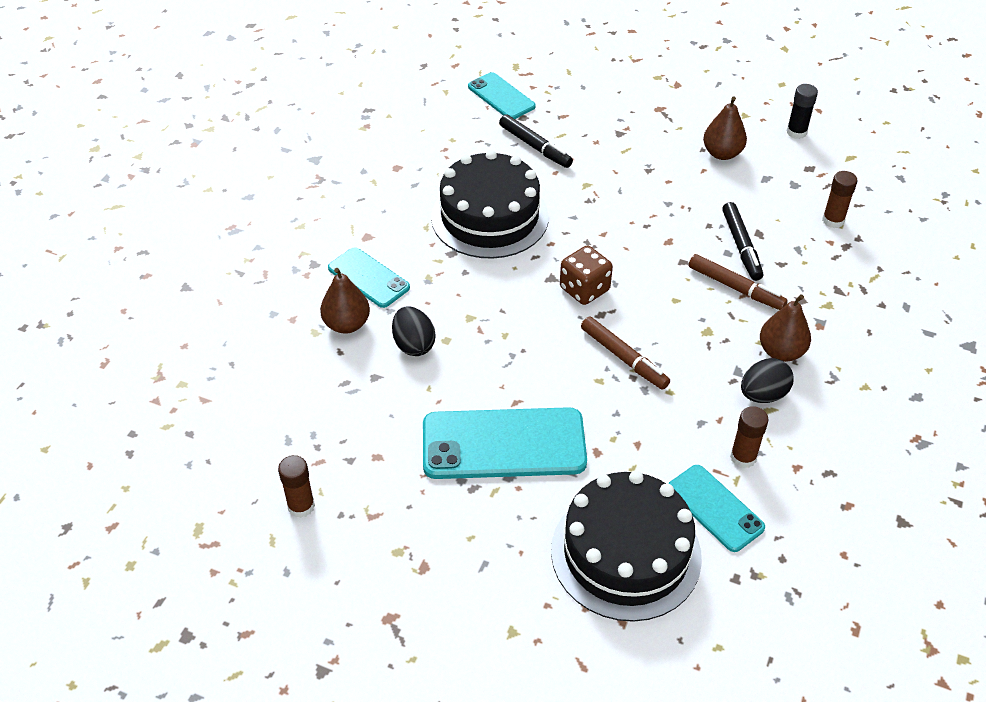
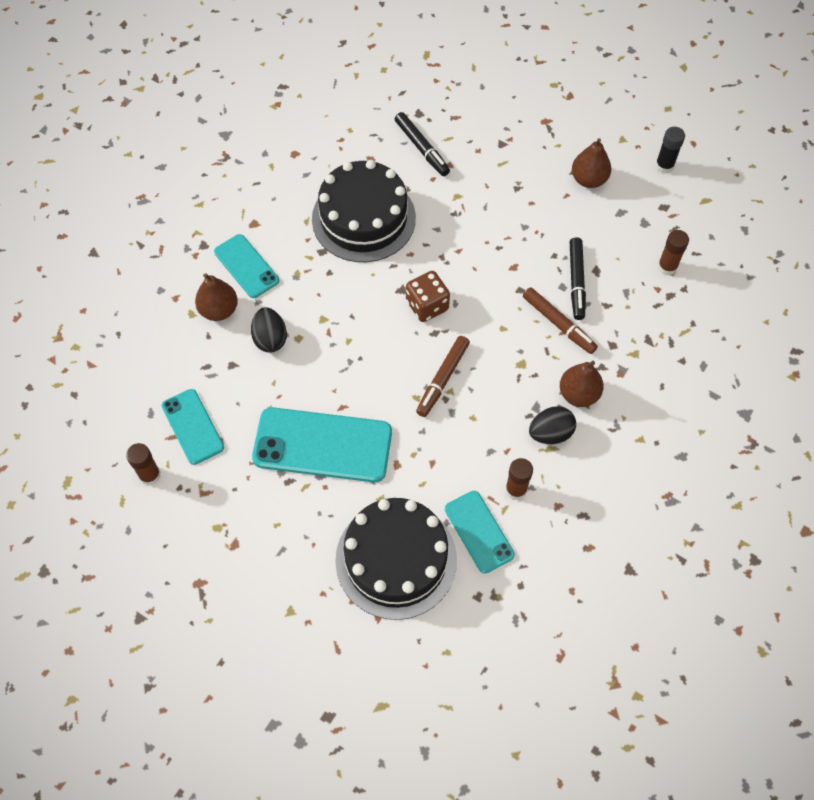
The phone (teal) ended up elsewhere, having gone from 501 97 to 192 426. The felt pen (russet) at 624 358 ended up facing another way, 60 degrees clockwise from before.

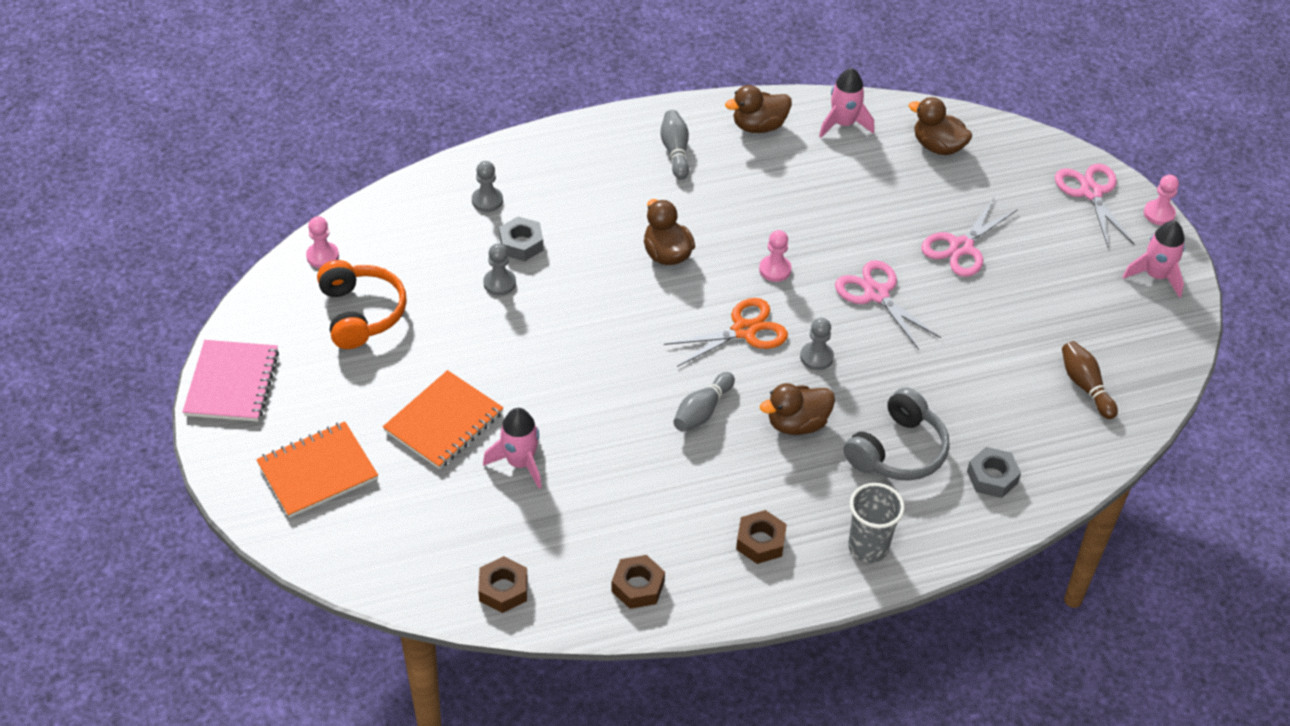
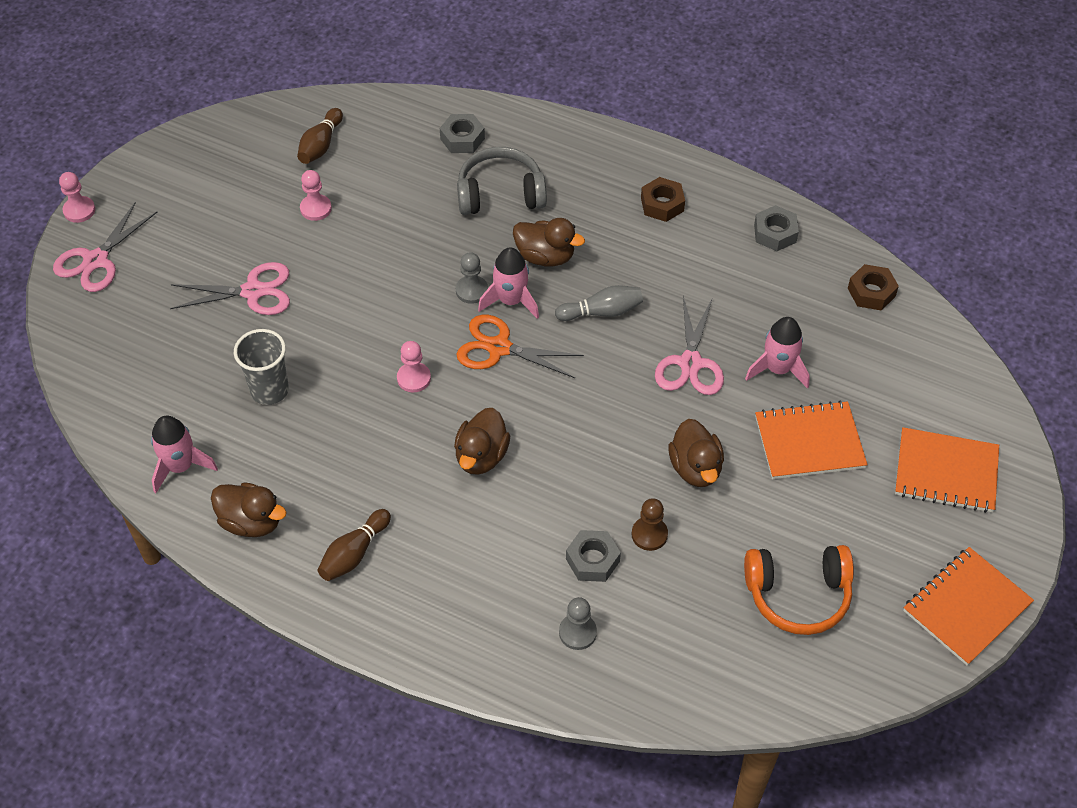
What was the notebook (pink) at 232 383 turned into the notebook (orange-coloured) at 966 607. The chess pawn (pink) ended up elsewhere, having gone from 322 256 to 316 208. The headphones (orange-coloured) at 361 313 ended up facing another way, 120 degrees counterclockwise from before. What was the chess pawn (gray) at 499 283 turned into the chess pawn (russet) at 649 534. What was the hex nut (russet) at 638 586 turned into the hex nut (gray) at 775 233. What was the bowling pin (gray) at 675 151 turned into the bowling pin (russet) at 354 553. The pair of scissors (pink) ended up elsewhere, having gone from 876 294 to 690 363. The cup (gray) ended up elsewhere, having gone from 868 547 to 269 390. The toy duck (russet) ended up elsewhere, having gone from 937 146 to 695 468. The toy rocket (pink) ended up elsewhere, having gone from 1156 275 to 510 301.

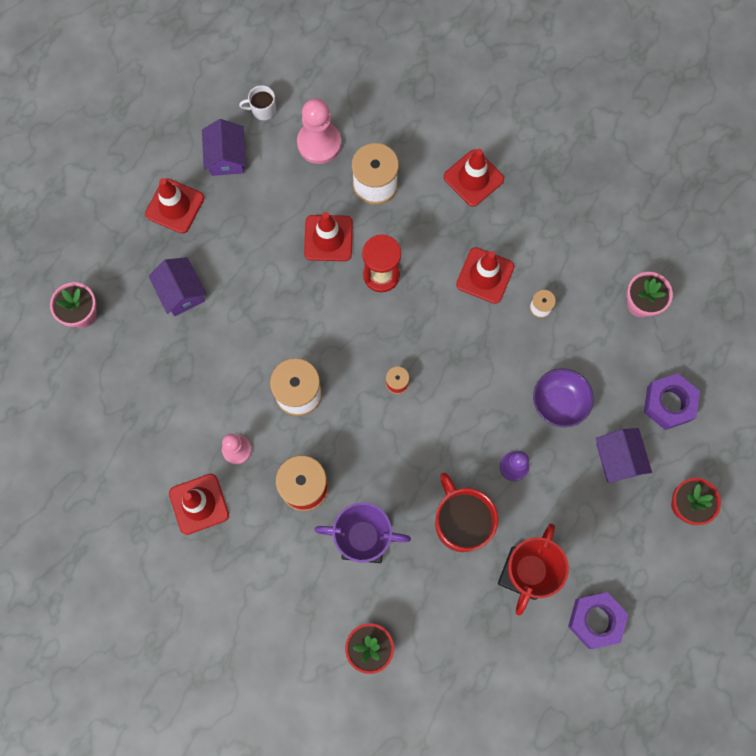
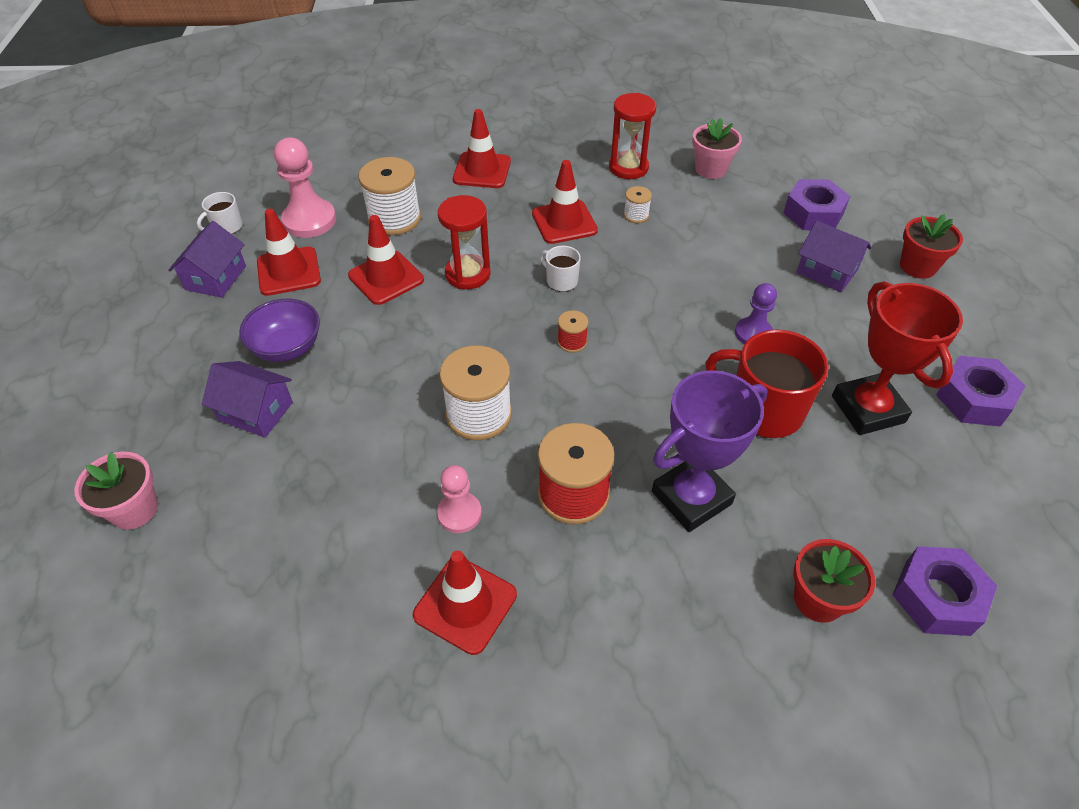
The safety cone (scarlet) ended up elsewhere, having gone from 175 206 to 288 271. The cottage (purple) at 226 157 ended up facing another way, 60 degrees clockwise from before. The bowl (purple) ended up elsewhere, having gone from 559 402 to 287 348. The second view gained the tea mug (pure white) at 561 281. The second view gained the sand timer (scarlet) at 628 167. The second view gained the hex nut (purple) at 937 597.

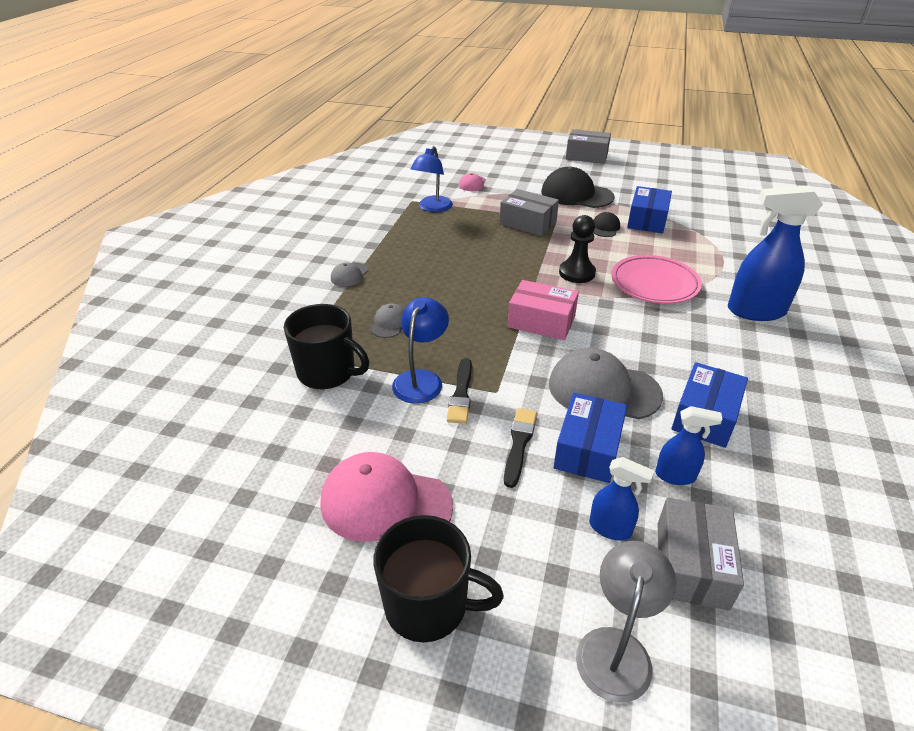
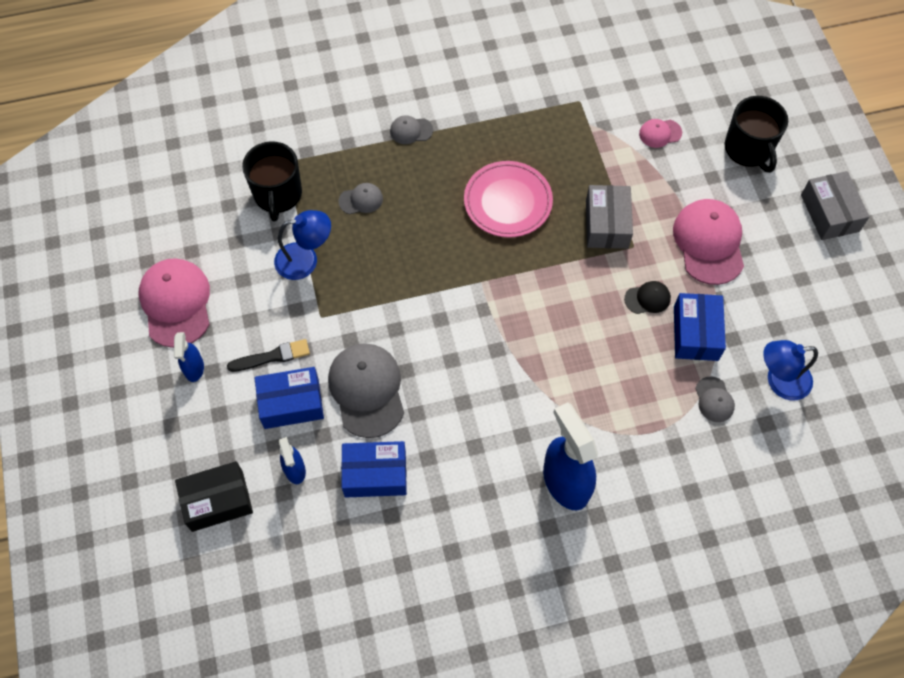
The tea mug (jet-black) ended up elsewhere, having gone from 428 605 to 748 149. The lamp (cobalt) ended up elsewhere, having gone from 432 208 to 779 381. The second view lost the paint brush (jet-black) at 461 394. The second view lost the parcel (pink) at 541 321. What was the cap (jet-black) at 576 194 turned into the cap (pink) at 709 243. The second view lost the chess pawn (jet-black) at 577 273. The second view lost the lamp (gray) at 616 648. The spray bottle (cobalt) ended up elsewhere, having gone from 610 528 to 194 369. The plate (pink) ended up elsewhere, having gone from 654 284 to 507 202. The parcel (cobalt) at 647 220 ended up facing another way, 75 degrees counterclockwise from before. What was the parcel (gray) at 691 564 turned into the parcel (jet-black) at 217 501. The second view gained the cap (gray) at 714 399.

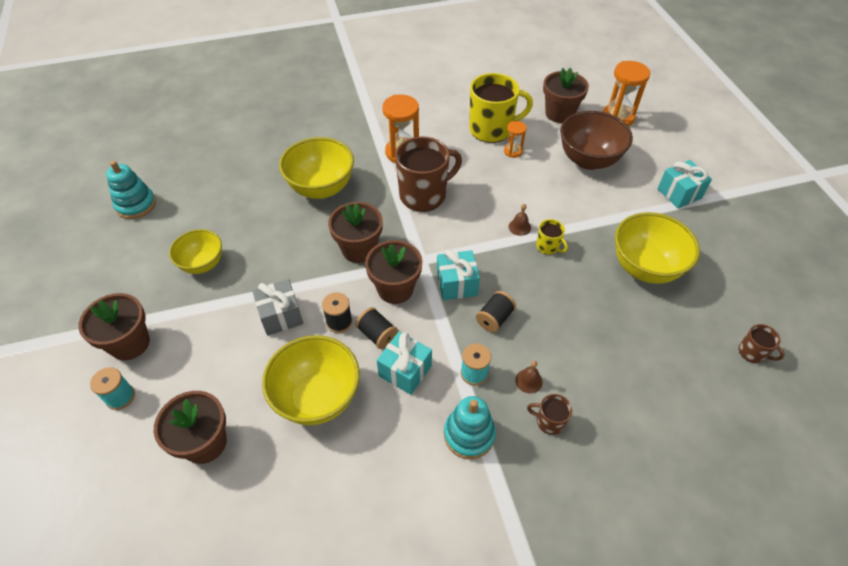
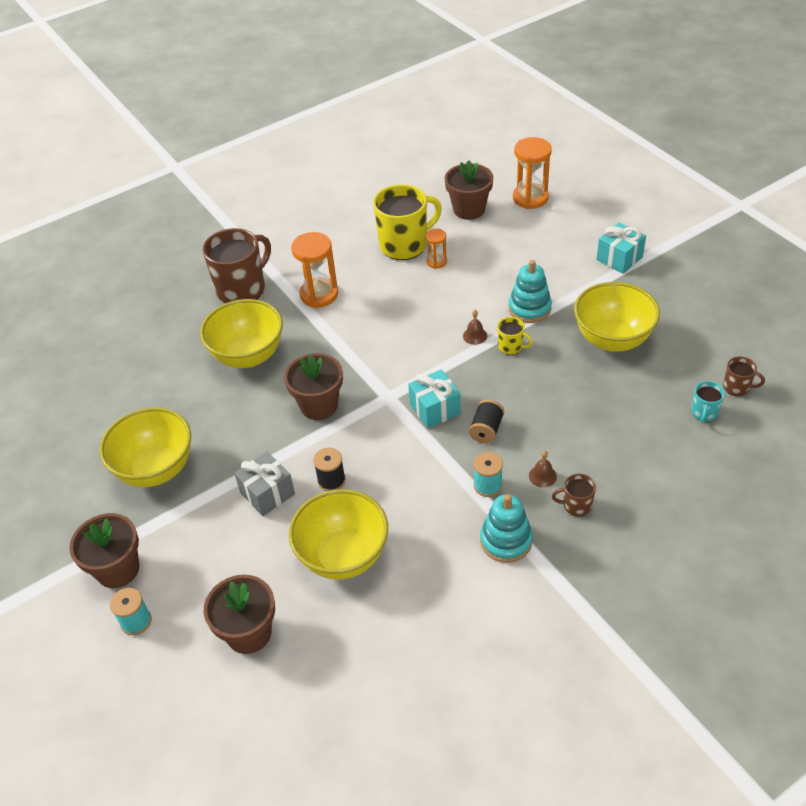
The stacking toy (teal) ended up elsewhere, having gone from 136 205 to 529 308. The size of the bowl (golden) at 203 264 changed by a factor of 1.57. The second view lost the reel of thread (jet-black) at 377 335. The second view lost the plant pot (russet) at 395 289. The second view lost the gift (teal) at 405 371. The tea mug (russet) ended up elsewhere, having gone from 424 195 to 242 289. The second view lost the bowl (russet) at 588 160. The second view gained the tea mug (teal) at 704 413.

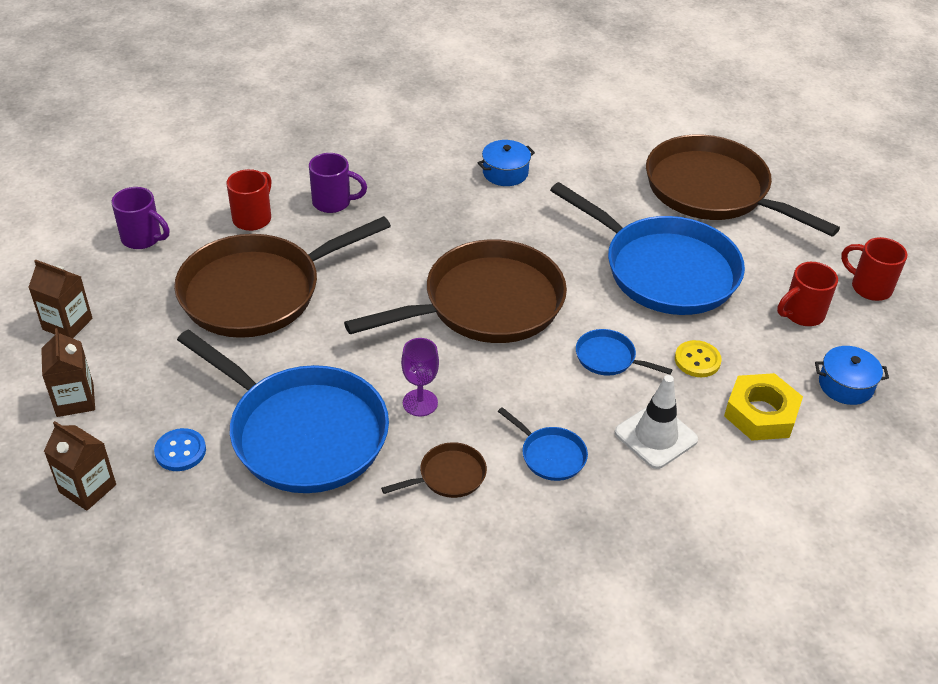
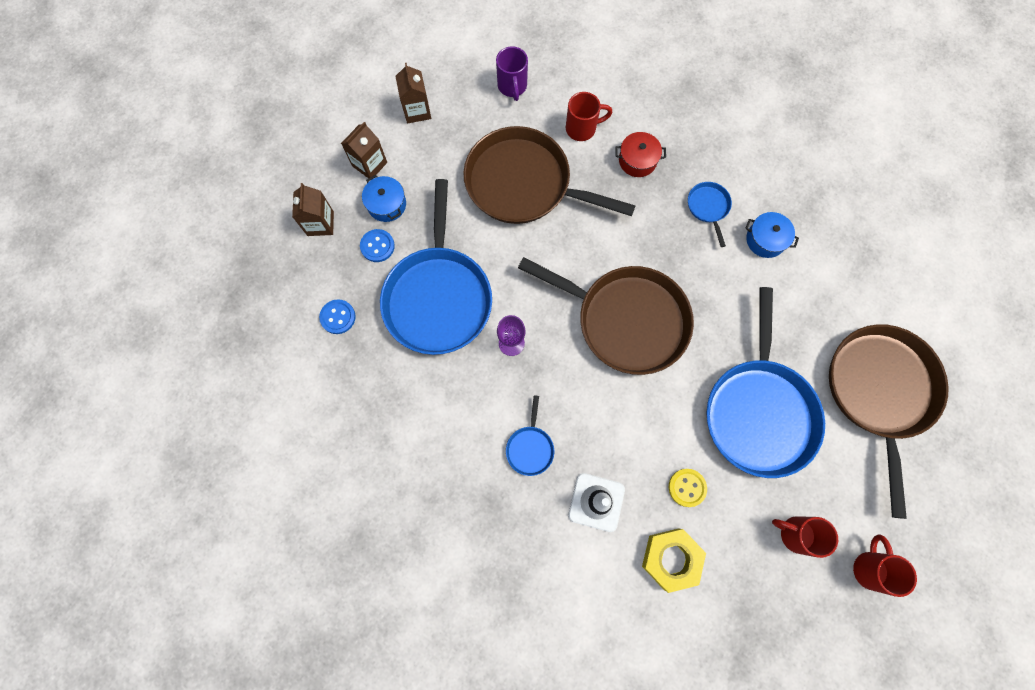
Where the tea mug (purple) stood at 333 202, the stockpot (scarlet) came to stand at 637 160. The second view lost the skillet (russet) at 448 476. The skillet (cobalt) ended up elsewhere, having gone from 608 358 to 708 207. The stockpot (cobalt) ended up elsewhere, having gone from 845 385 to 387 204. The second view gained the sewing button (cobalt) at 338 317.

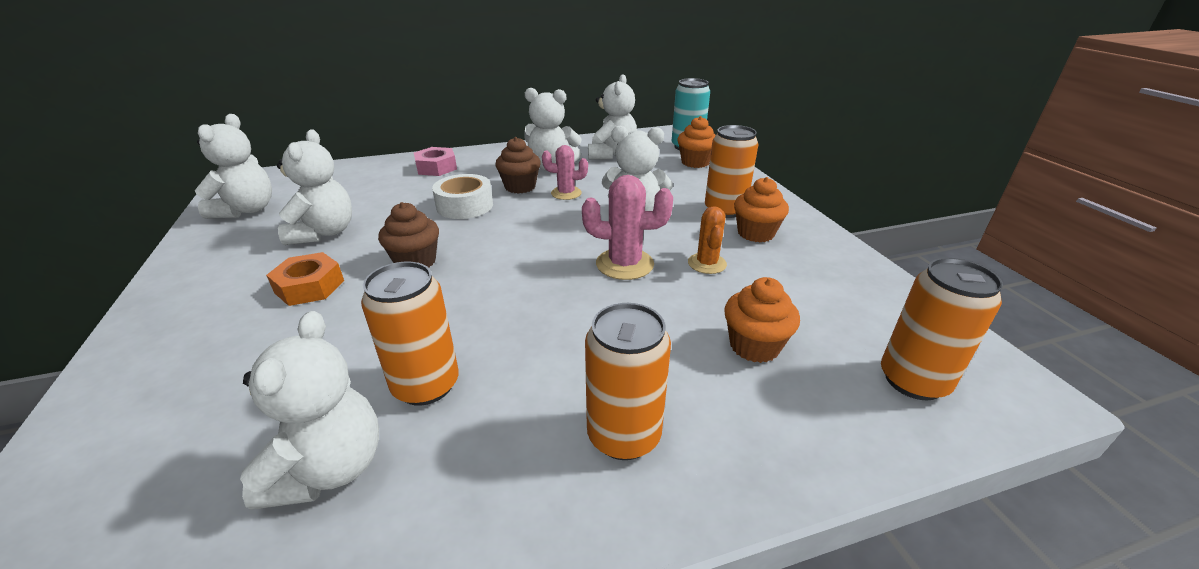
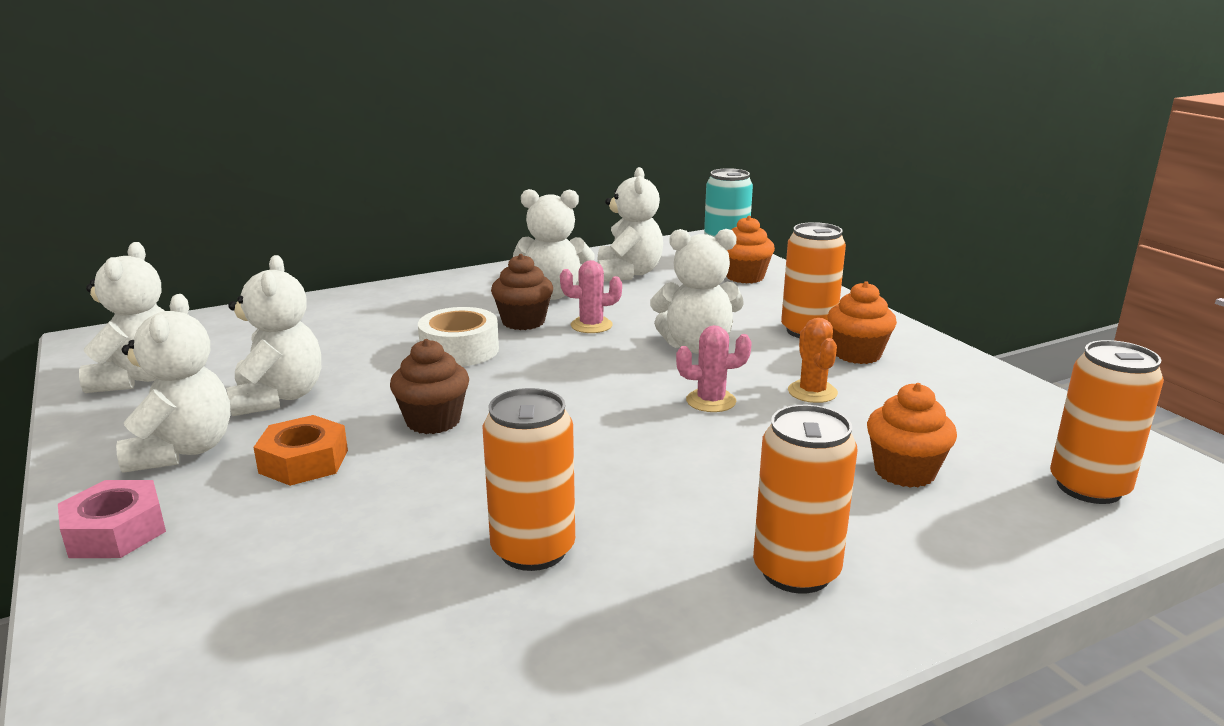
The stuffed bear (pure white) ended up elsewhere, having gone from 330 469 to 182 451. The hex nut (pink) ended up elsewhere, having gone from 436 168 to 116 531. The size of the prickly plant (pink) at 624 264 changed by a factor of 0.66.

